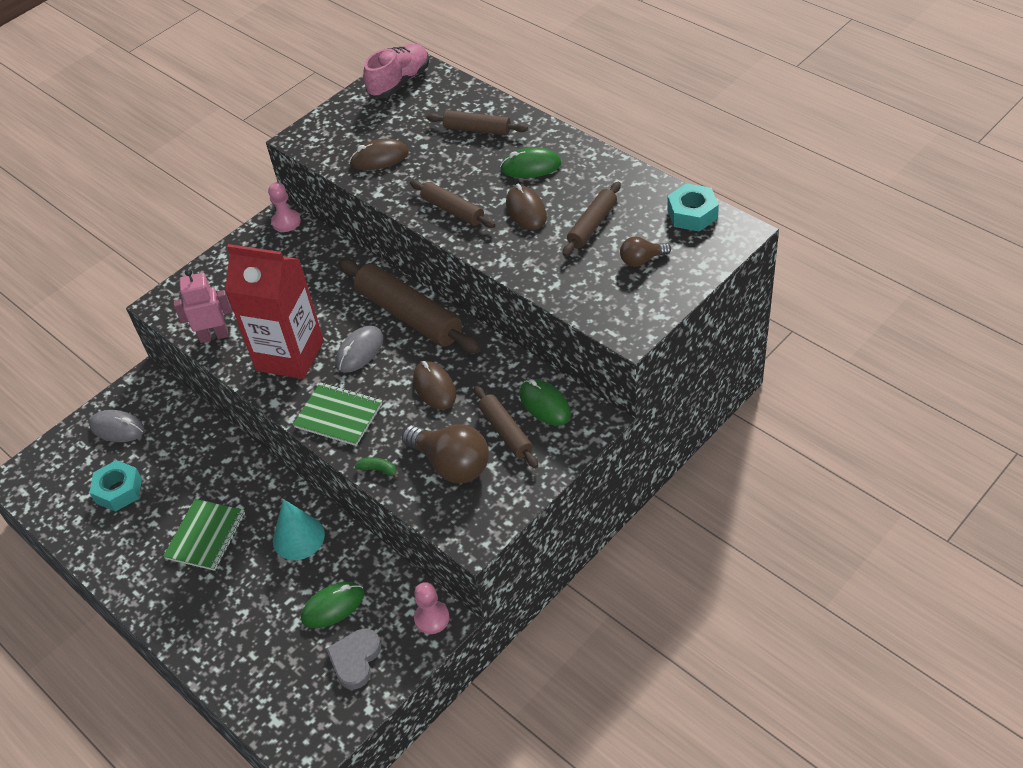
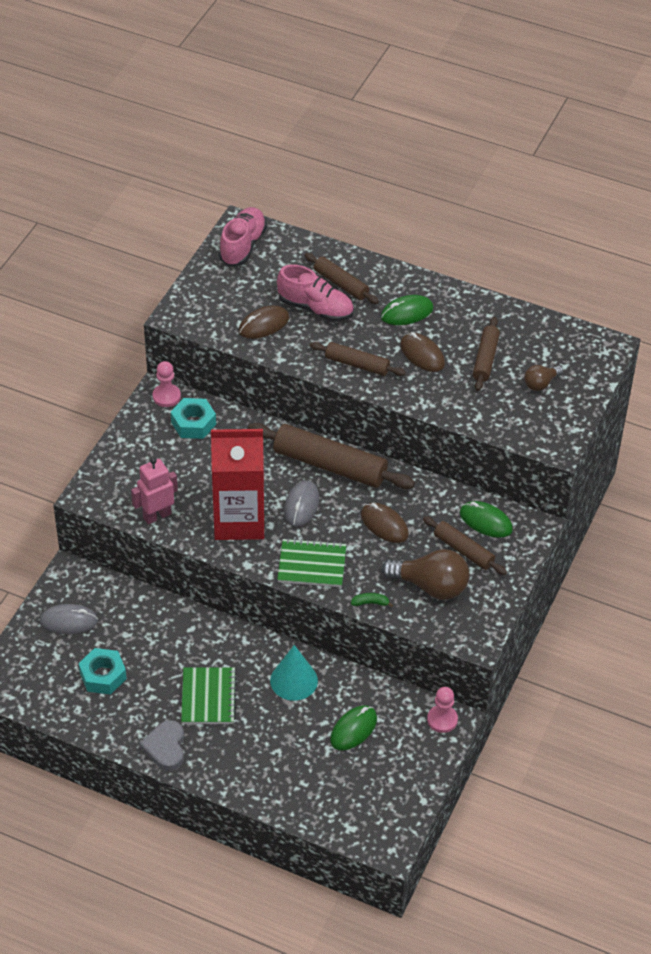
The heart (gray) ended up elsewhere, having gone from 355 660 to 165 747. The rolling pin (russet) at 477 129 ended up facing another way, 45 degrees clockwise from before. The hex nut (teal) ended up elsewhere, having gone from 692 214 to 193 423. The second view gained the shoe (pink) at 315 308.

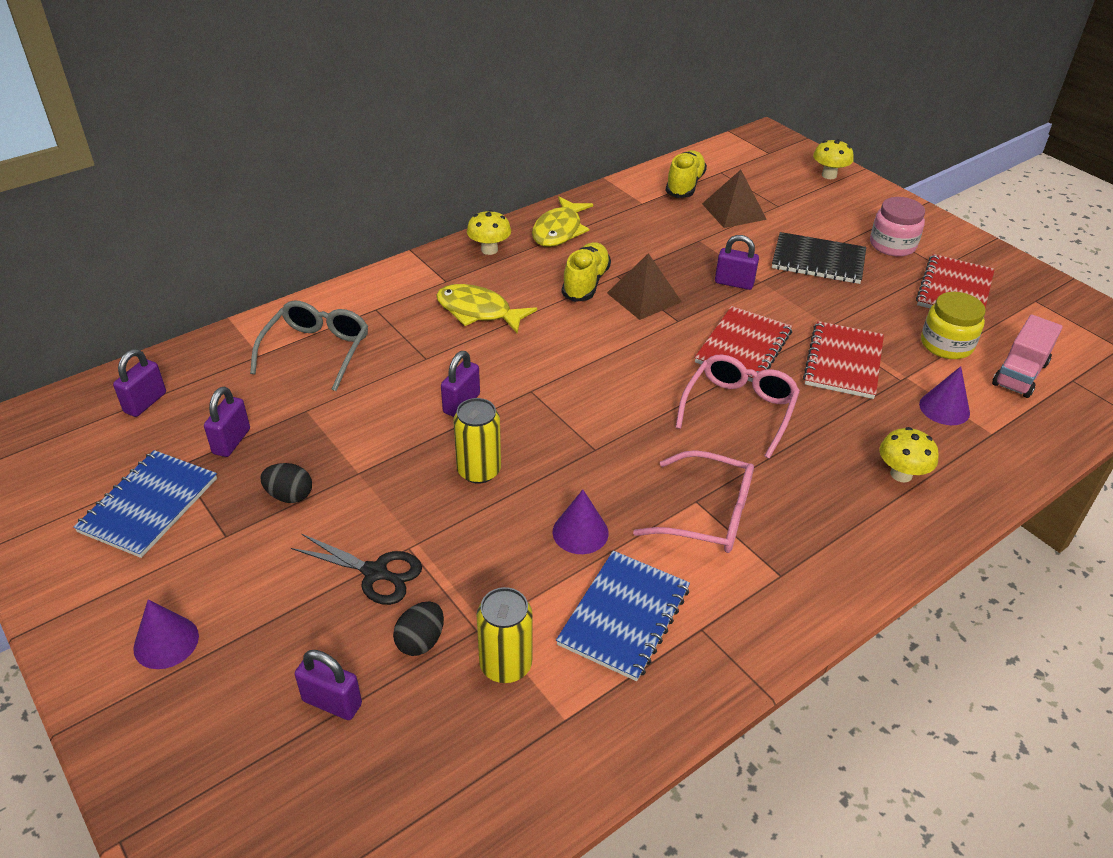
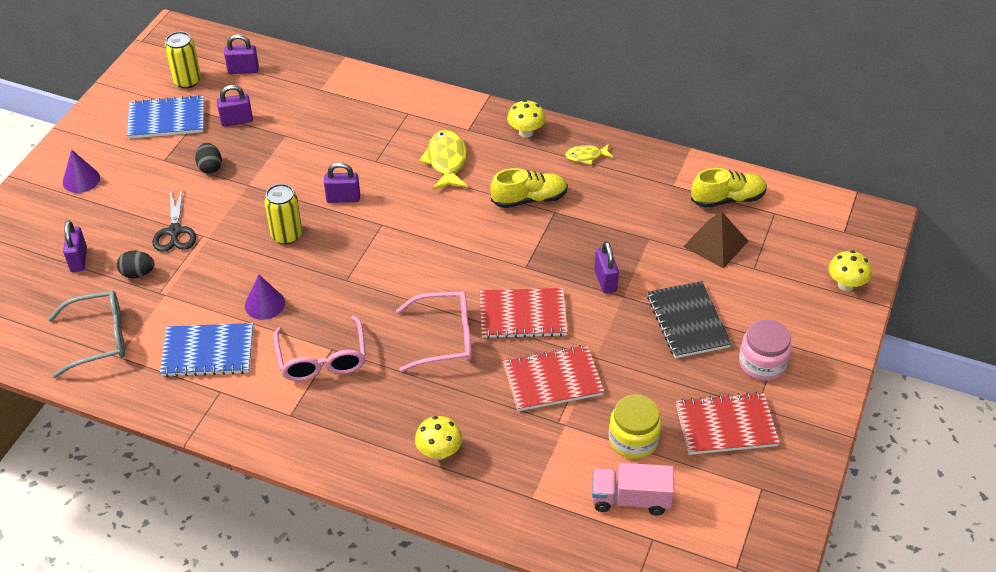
The glasses (gray) ended up elsewhere, having gone from 316 351 to 99 339. The can (golden) ended up elsewhere, having gone from 505 665 to 187 81. The size of the fish (golden) at 559 230 changed by a factor of 0.57. The second view lost the solid pyramid (russet) at 644 297. The second view lost the cone (purple) at 944 408.

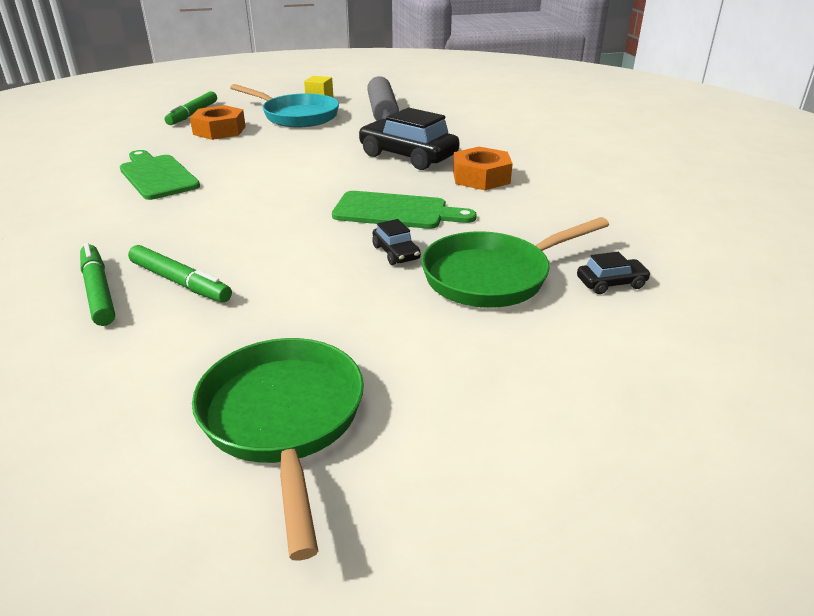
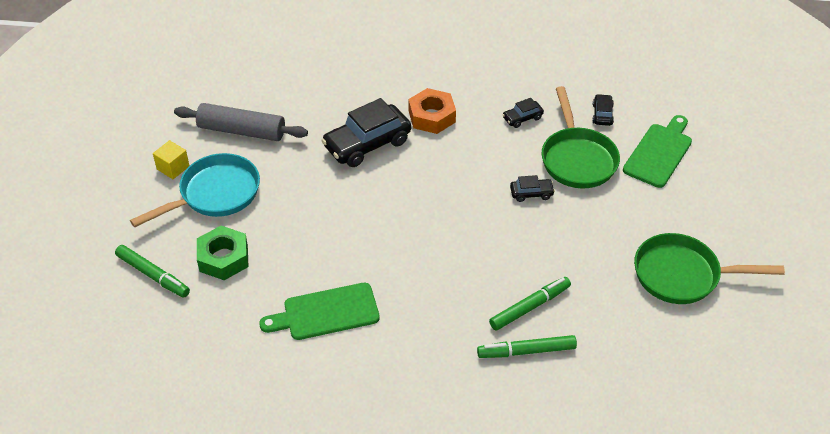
What was the hex nut (orange-coloured) at 219 130 turned into the hex nut (leaf-green) at 223 258. The cutting board (leaf-green) ended up elsewhere, having gone from 396 211 to 659 153. The second view gained the toy car (jet-black) at 522 118.

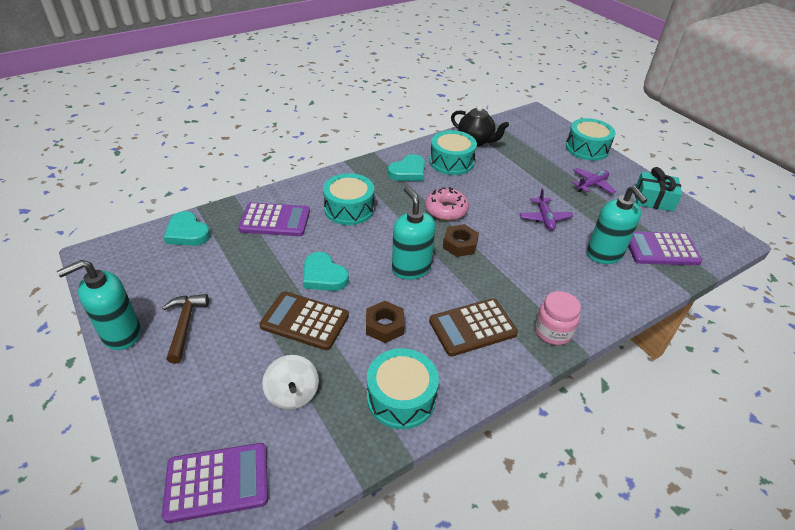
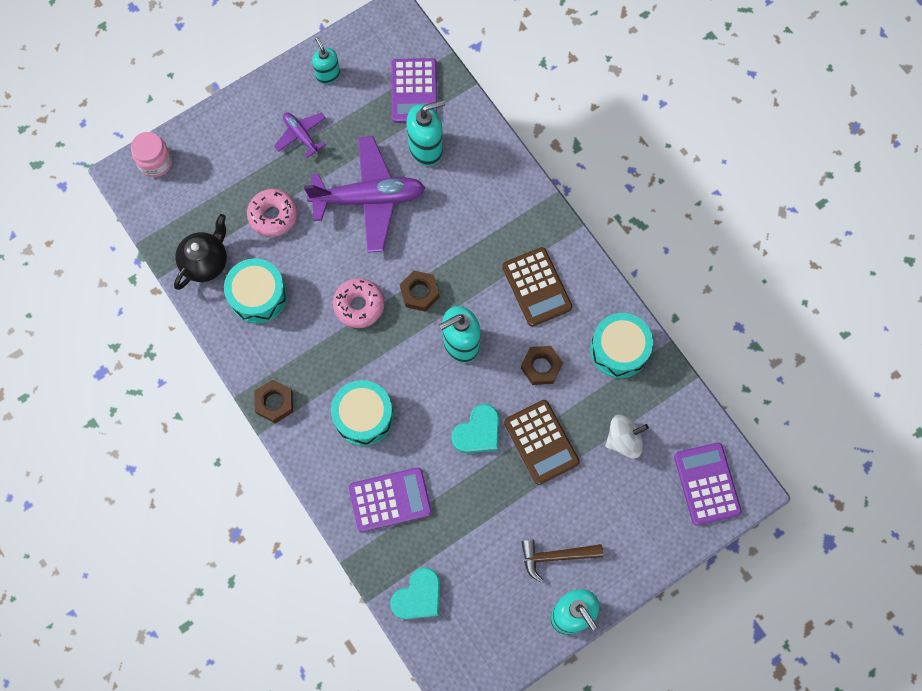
The pocket calculator (purple) at 275 220 ended up facing another way, 75 degrees clockwise from before. The pocket calculator (russet) at 305 321 ended up facing another way, 45 degrees counterclockwise from before. The second view lost the heart (teal) at 408 171. The size of the plane (purple) at 544 218 changed by a factor of 2.05. The jam jar (pink) ended up elsewhere, having gone from 553 331 to 155 162. The second view lost the snare drum (teal) at 587 148. Where the gift (teal) stood at 653 200, the soap pump (teal) came to stand at 328 75. The second view gained the doughnut (pink) at 273 216. The second view gained the hex nut (russet) at 274 403.

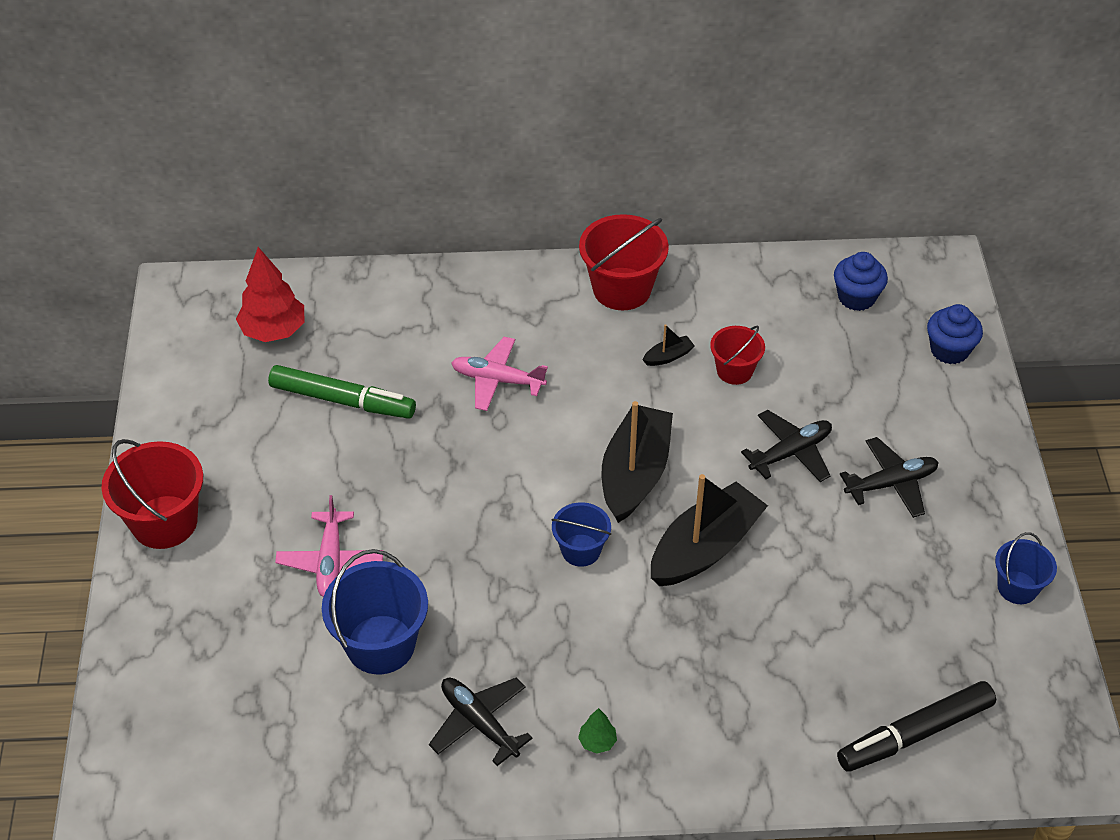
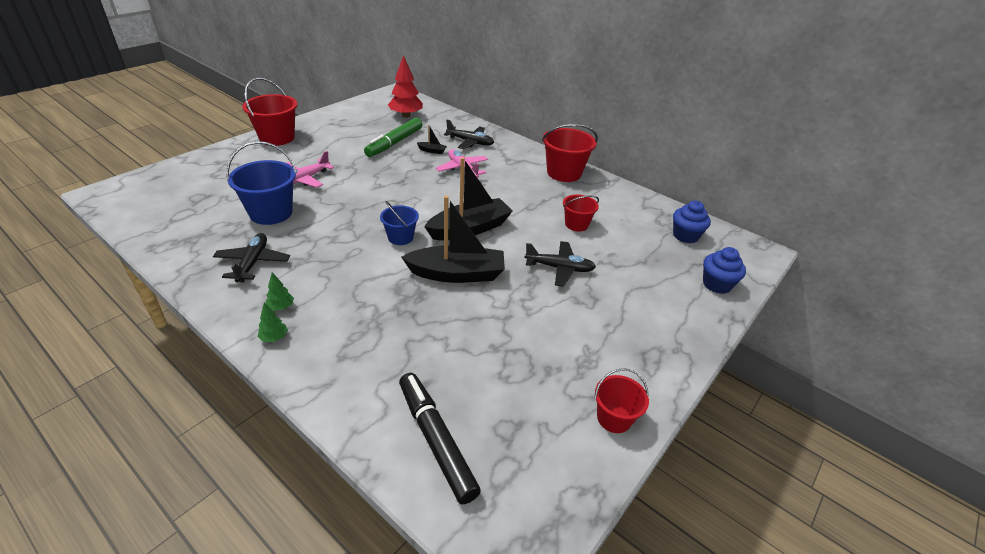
The felt pen (leaf-green) at 342 400 ended up facing another way, 60 degrees clockwise from before. The boat (jet-black) ended up elsewhere, having gone from 668 356 to 432 151. The felt pen (jet-black) at 915 734 ended up facing another way, 45 degrees clockwise from before. The plane (jet-black) ended up elsewhere, having gone from 891 483 to 470 142. What was the bucket (cobalt) at 1017 587 turned into the bucket (scarlet) at 614 418. The second view gained the fir tree (leaf-green) at 274 338.

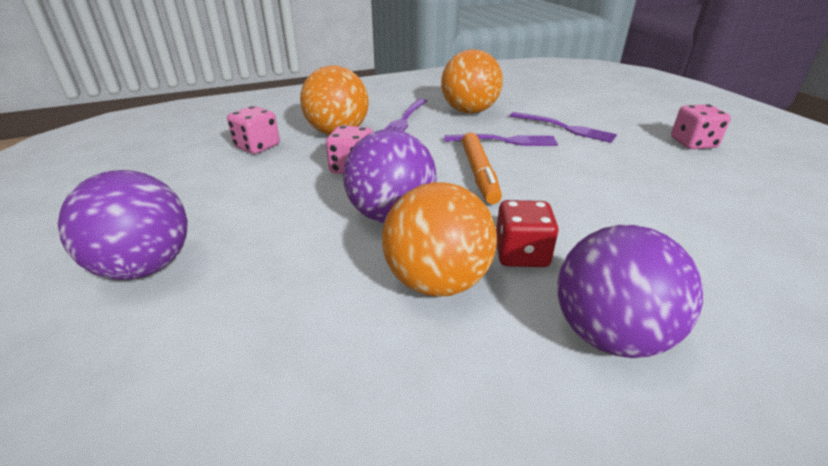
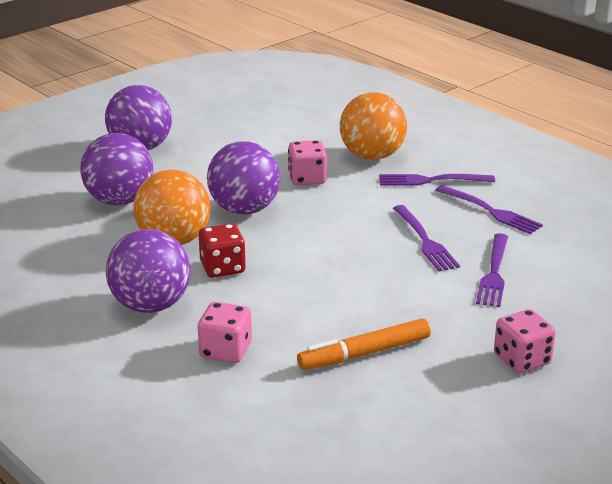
The die (pink) ended up elsewhere, having gone from 257 146 to 225 351. Where the ball (orange-coloured) stood at 469 111, the fork (purple) came to stand at 490 211. The felt pen (orange-coloured) ended up elsewhere, having gone from 479 174 to 364 353. The second view gained the ball (purple) at 119 200.

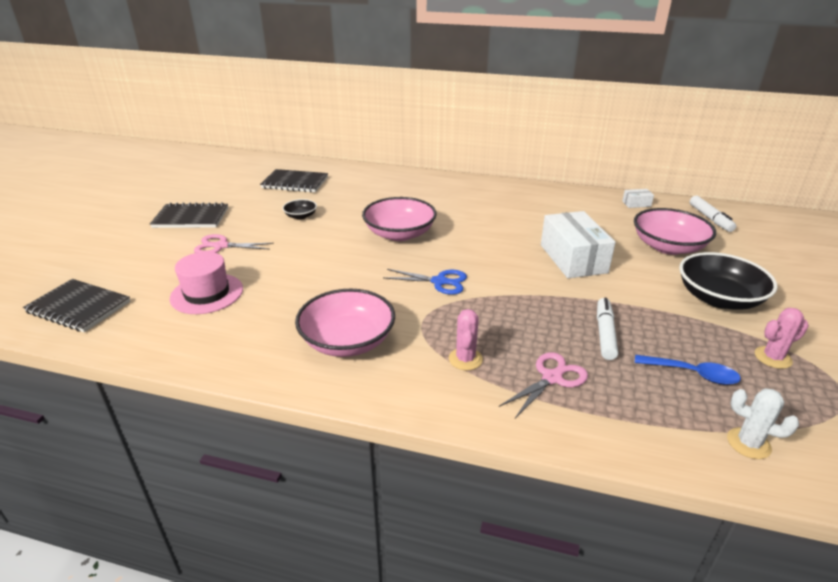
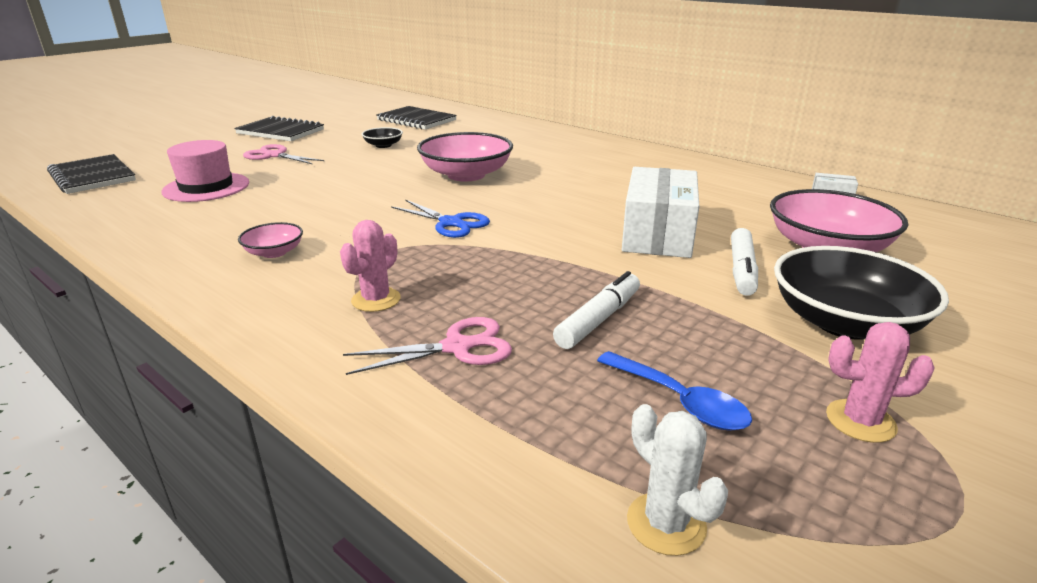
The size of the bowl (pink) at 347 341 changed by a factor of 0.49. The felt pen (pure white) ended up elsewhere, having gone from 710 218 to 742 270.

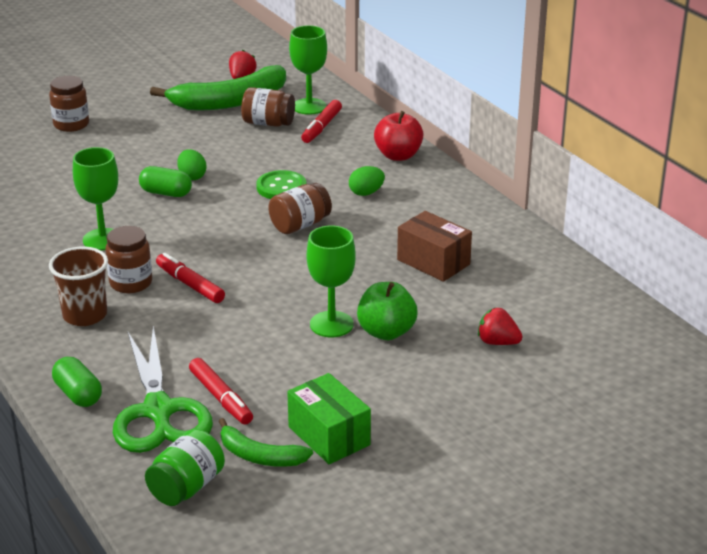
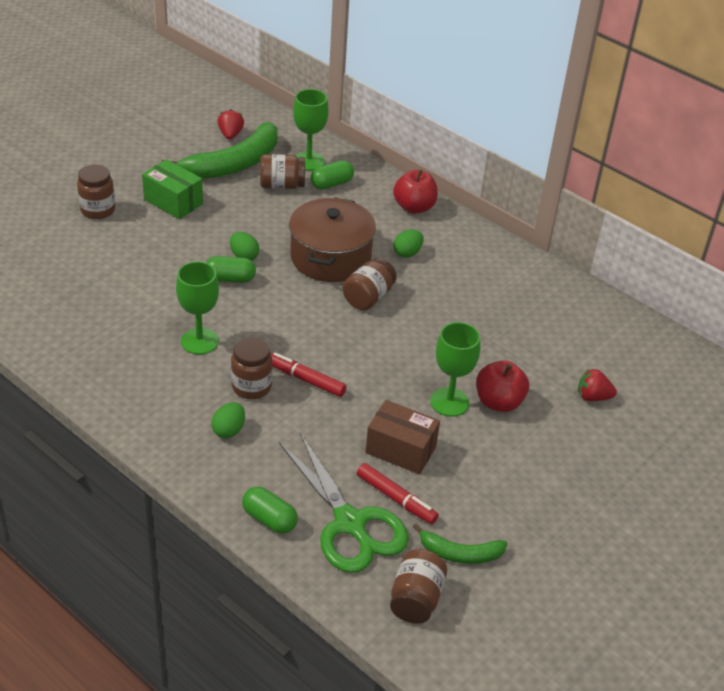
Where the cup (russet) stood at 85 315, the egg (leaf-green) came to stand at 229 430. What was the jam jar (leaf-green) at 186 487 turned into the jam jar (russet) at 416 599. Where the sewing button (leaf-green) stood at 281 187, the stockpot (russet) came to stand at 330 257. The parcel (leaf-green) ended up elsewhere, having gone from 329 436 to 173 202. Where the felt pen (scarlet) stood at 321 127, the capsule (leaf-green) came to stand at 331 184. What was the apple (leaf-green) at 386 332 turned into the apple (scarlet) at 498 402. The parcel (russet) ended up elsewhere, having gone from 433 262 to 400 449.

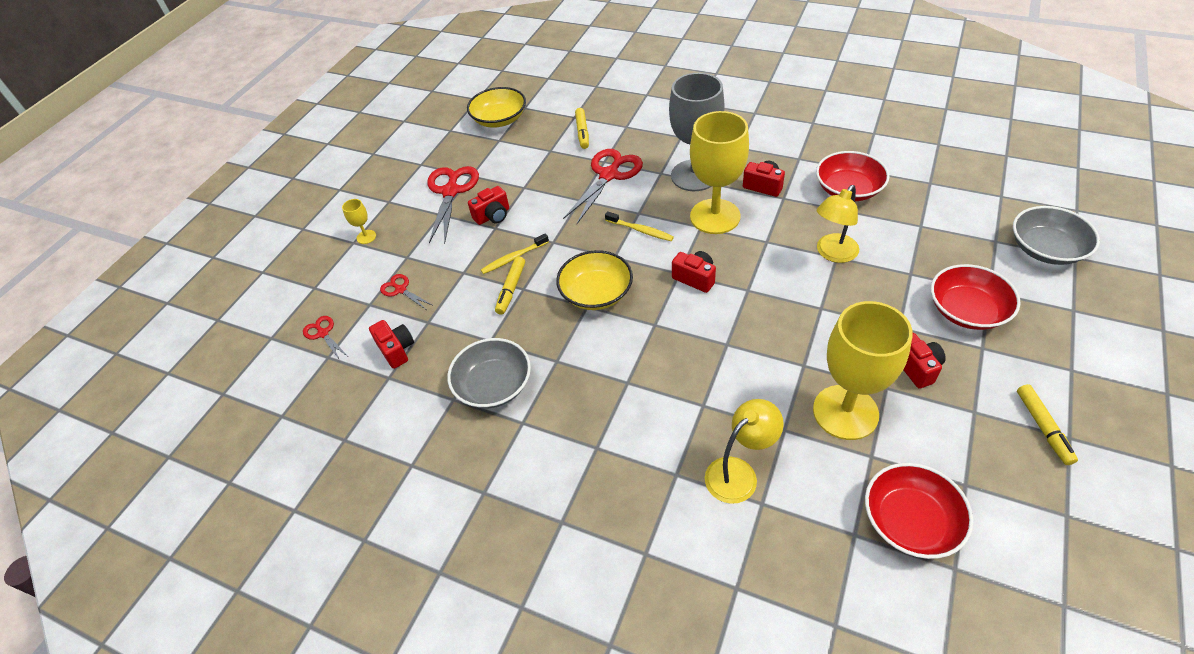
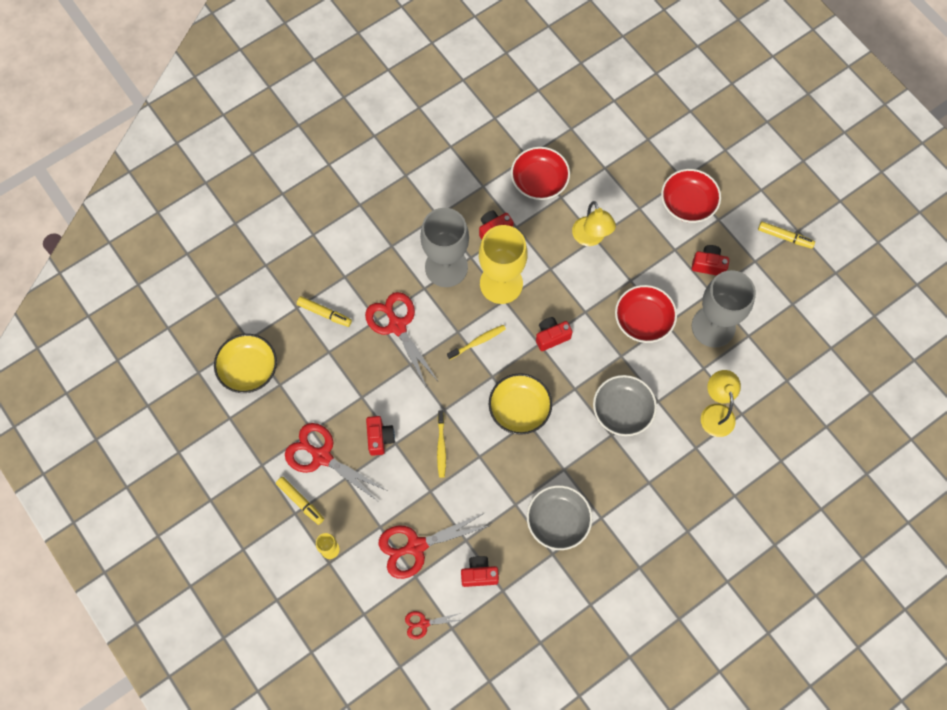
The size of the pair of scissors (scarlet) at 401 290 changed by a factor of 1.97. The felt pen (golden) ended up elsewhere, having gone from 511 289 to 300 501. What was the goblet (golden) at 845 412 turned into the goblet (gray) at 713 326. The bowl (scarlet) ended up elsewhere, having gone from 910 521 to 643 320. The bowl (gray) ended up elsewhere, having gone from 1046 249 to 622 410.

